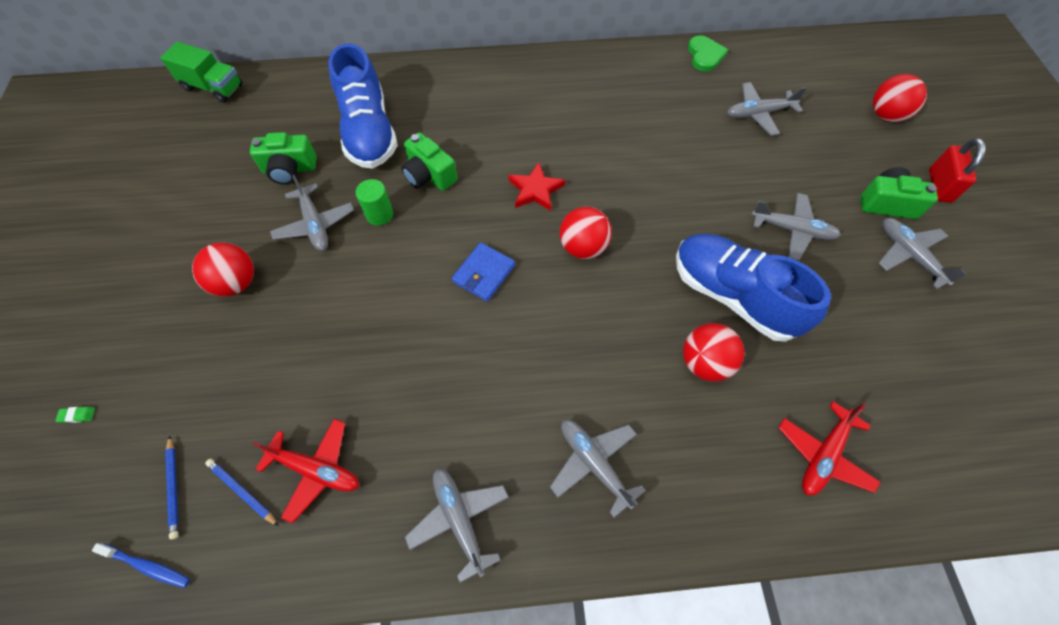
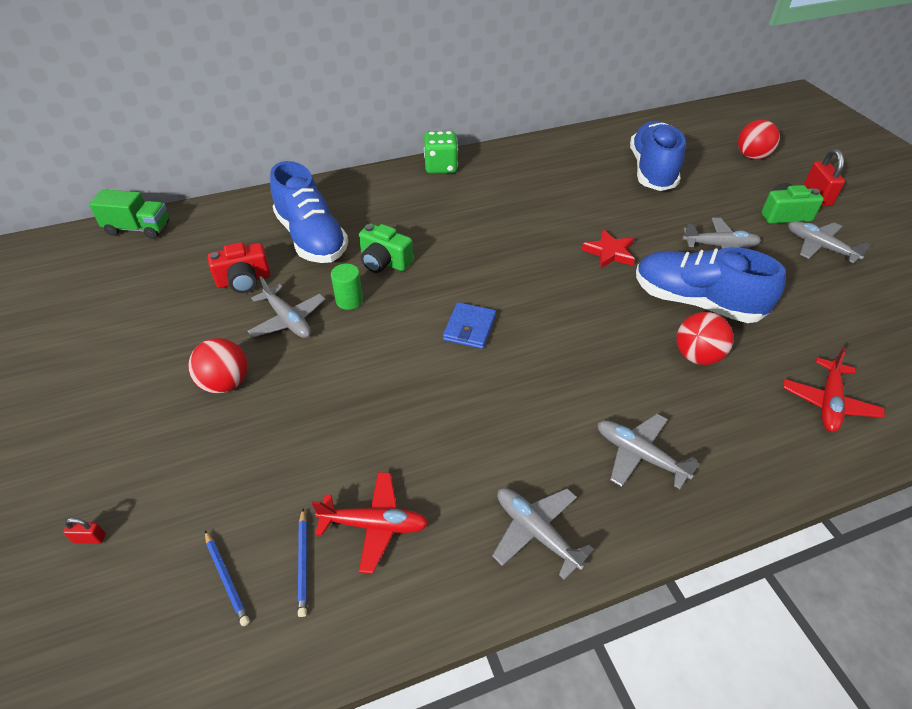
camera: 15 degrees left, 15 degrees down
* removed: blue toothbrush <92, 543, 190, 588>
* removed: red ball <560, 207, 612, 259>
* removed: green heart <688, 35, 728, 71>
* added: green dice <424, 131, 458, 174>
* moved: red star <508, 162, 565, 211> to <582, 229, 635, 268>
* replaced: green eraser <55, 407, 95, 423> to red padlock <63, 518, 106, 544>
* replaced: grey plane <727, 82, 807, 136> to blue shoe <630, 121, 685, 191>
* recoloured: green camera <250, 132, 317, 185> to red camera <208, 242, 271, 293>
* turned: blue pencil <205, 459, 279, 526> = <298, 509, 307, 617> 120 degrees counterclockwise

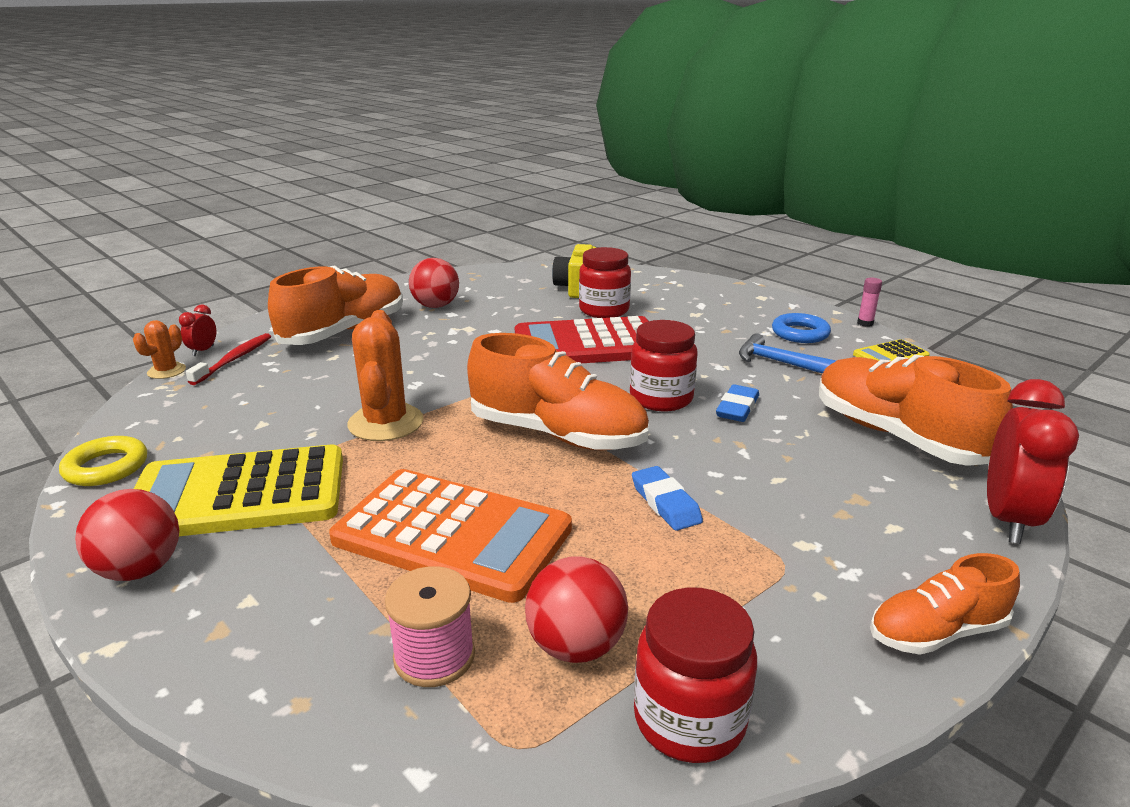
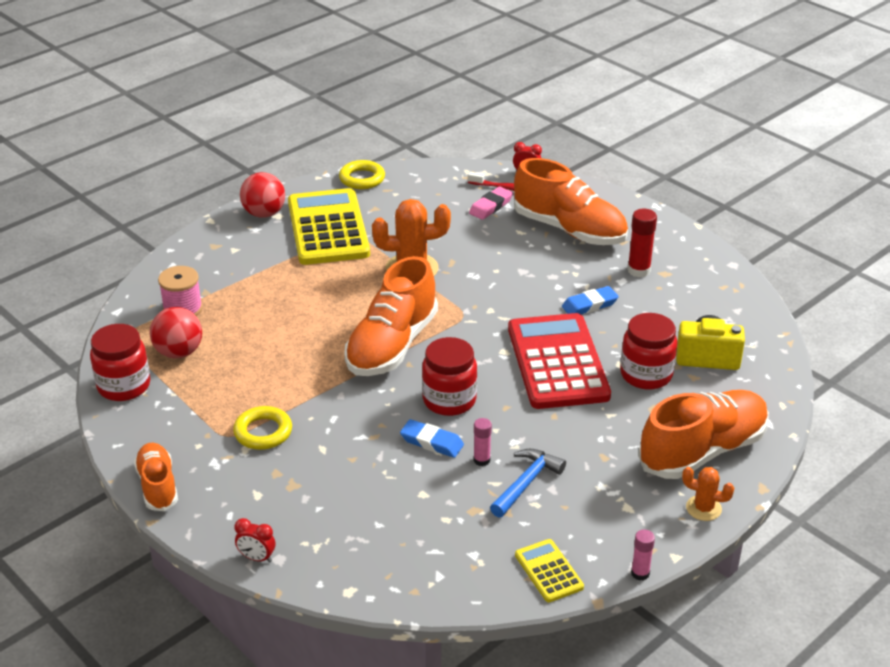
camera: 90 degrees right, 10 degrees up
* removed: orange calculator <329, 469, 572, 603>
* removed: blue ring <772, 313, 831, 343>
* added: yellow ring <233, 406, 292, 450>
* added: pink eraser <469, 186, 513, 220>
* added: pink glue stick <473, 418, 492, 466>
* moved: orange cactus <133, 320, 186, 379> to <682, 467, 734, 521>
* moved: blue eraser <632, 466, 703, 531> to <562, 286, 619, 314>
* moved: orange shoe <819, 355, 1013, 466> to <638, 390, 769, 479>
* replaced: red ball <409, 258, 459, 308> to red glue stick <627, 209, 657, 277>
* resized: red clock <987, 379, 1079, 544> = <235, 518, 275, 562> x0.47

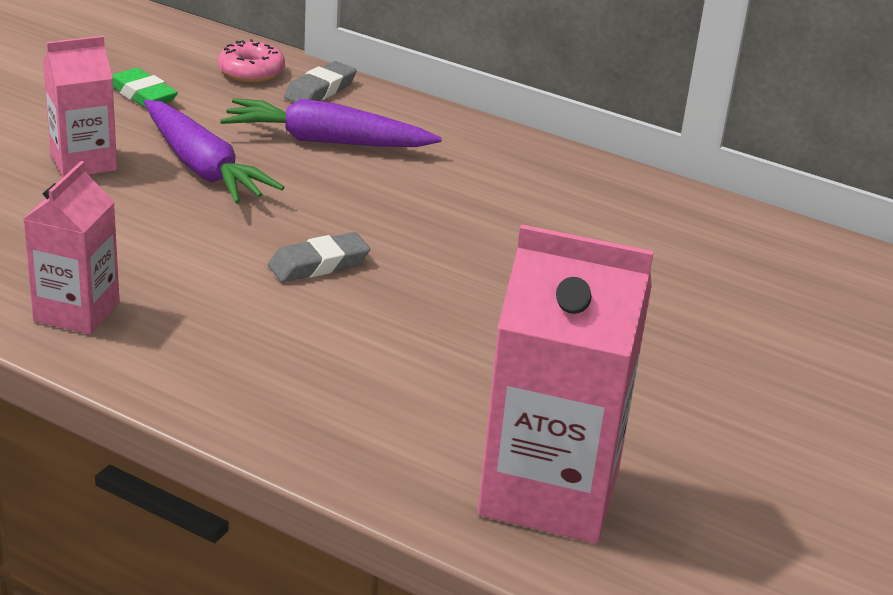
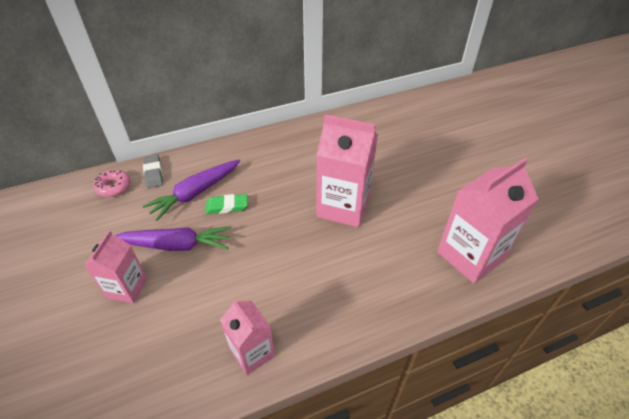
camera: 50 degrees left, 15 degrees up
* removed: grey eraser <268, 232, 370, 282>
* added: pink carton <316, 115, 378, 227>
* moved: green eraser <112, 68, 178, 108> to <205, 194, 248, 214>

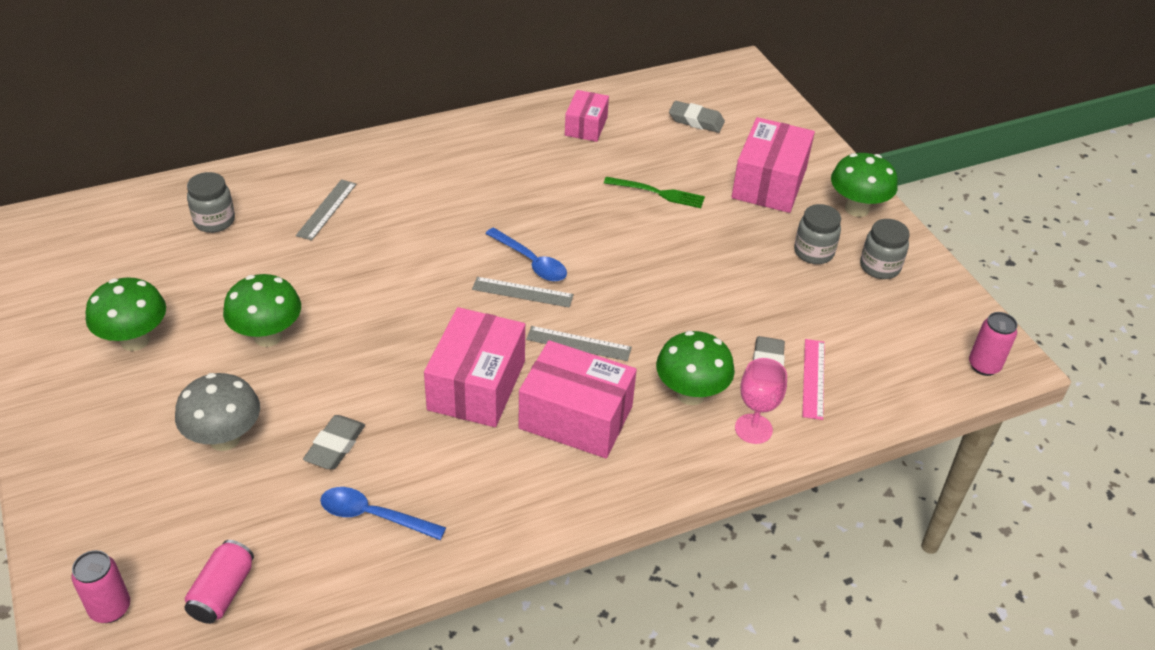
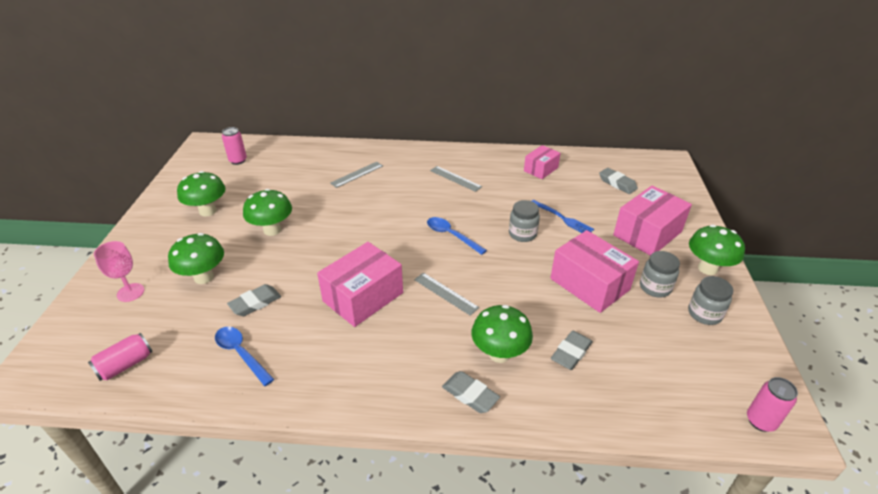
camera: 30 degrees right, 5 degrees down
* removed: pink ruler <802, 339, 825, 420>
* added: grey eraser <442, 371, 500, 413>
* moved: pink can <72, 550, 130, 623> to <222, 127, 247, 165>
* moved: grey jar <187, 172, 235, 233> to <509, 200, 540, 242>
* moved: grey ruler <472, 277, 574, 307> to <430, 166, 482, 192>
* moved: pink box <519, 340, 637, 458> to <550, 230, 639, 313>
* moved: pink goblet <735, 358, 787, 444> to <94, 241, 144, 302>
* recoloured: grey mushroom <175, 373, 260, 451> to green mushroom <168, 233, 224, 284>
* recoloured: green fork <604, 177, 705, 208> to blue fork <532, 200, 594, 233>
* turned: blue spoon <485, 228, 567, 282> = <427, 217, 487, 255> 150 degrees clockwise

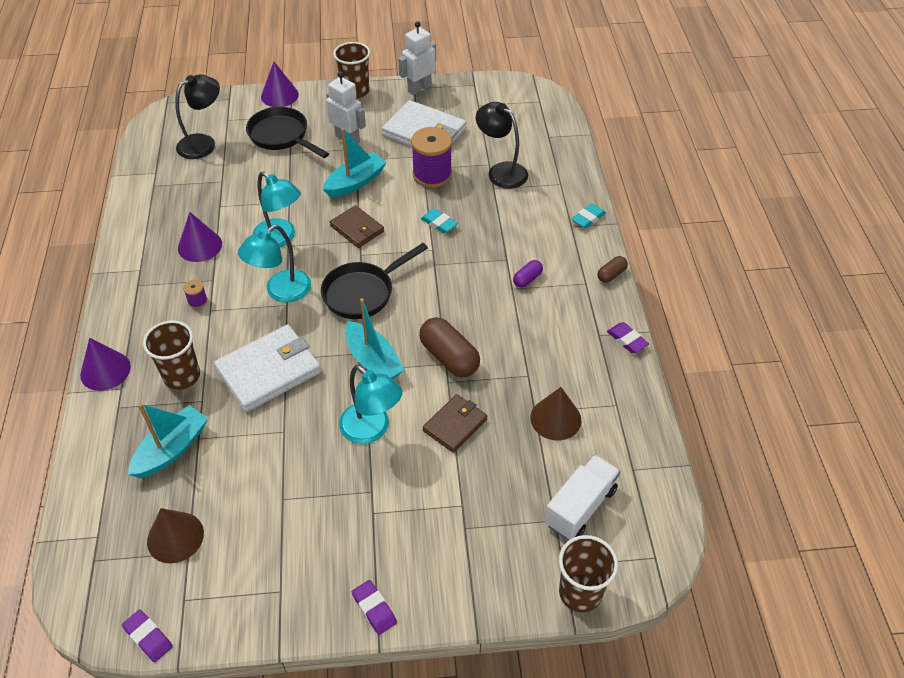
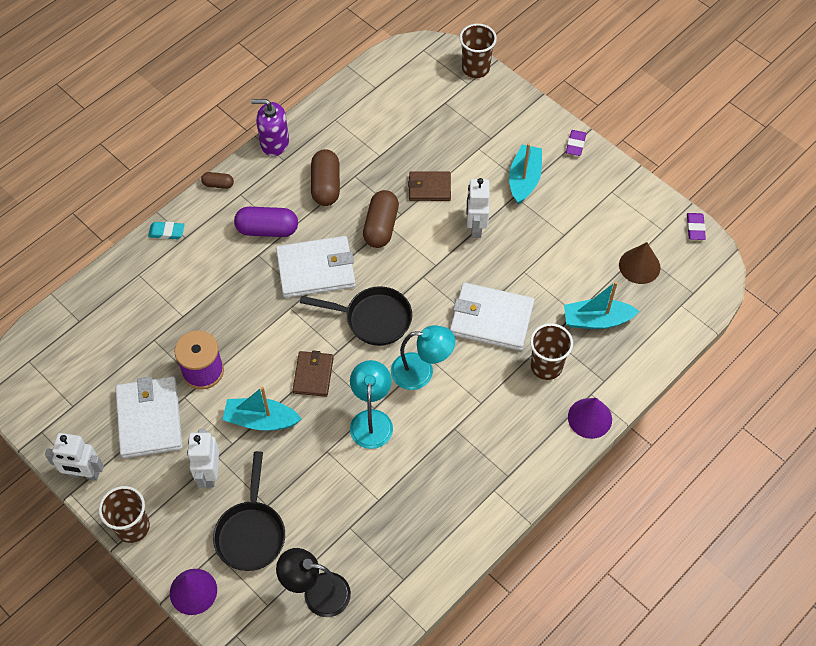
camera: 130 degrees left, 10 degrees up
* removed: purple cone <178, 212, 222, 262>
* removed: purple spool <183, 279, 208, 309>
* removed: turquoise eraser <421, 209, 458, 233>
* removed: black lamp <476, 102, 528, 189>
* removed: brown cone <530, 387, 582, 440>
* removed: white truck <544, 454, 621, 540>
* added: white wallet <276, 236, 356, 298>
* added: brown capsule <311, 149, 340, 206>
* moved: turquoise boat <345, 298, 405, 379> to <509, 143, 542, 205>
* replaced: turquoise lamp <339, 365, 403, 444> to white robot <467, 178, 490, 238>
* replaced: purple eraser <607, 322, 649, 353> to purple soap dispenser <251, 99, 289, 156>
* resized: purple capsule <513, 260, 543, 288> = <234, 207, 298, 237> x1.91

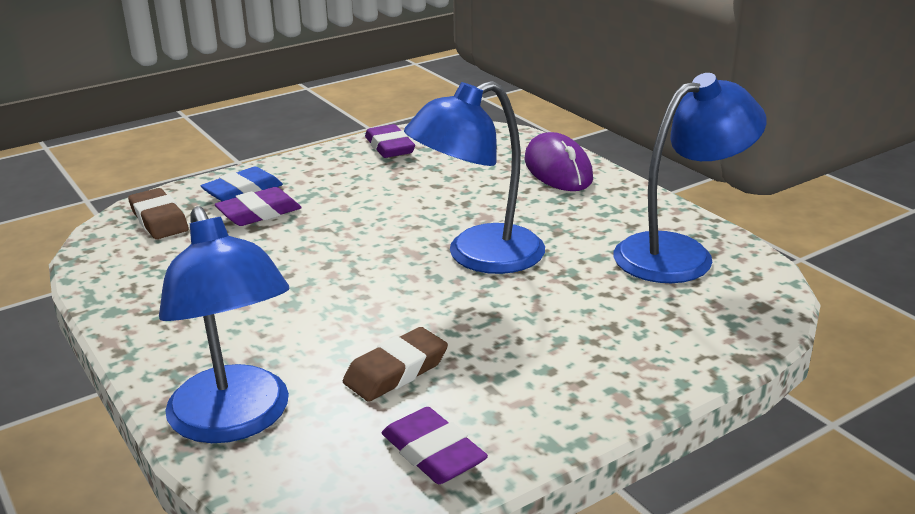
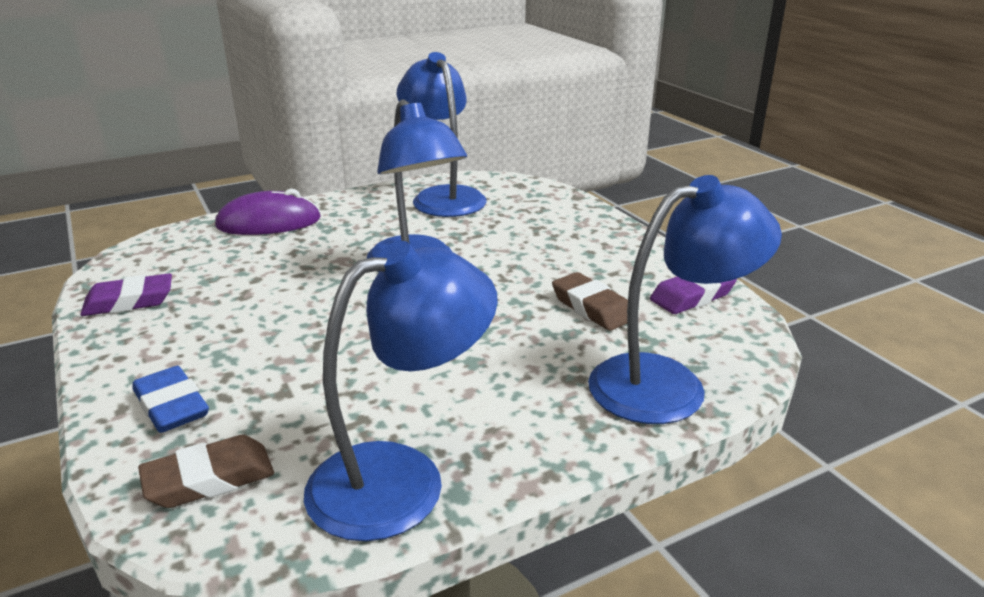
camera: 85 degrees left, 0 degrees up
* removed: purple eraser <215, 187, 302, 226>
* added: blue lamp <304, 241, 498, 541>

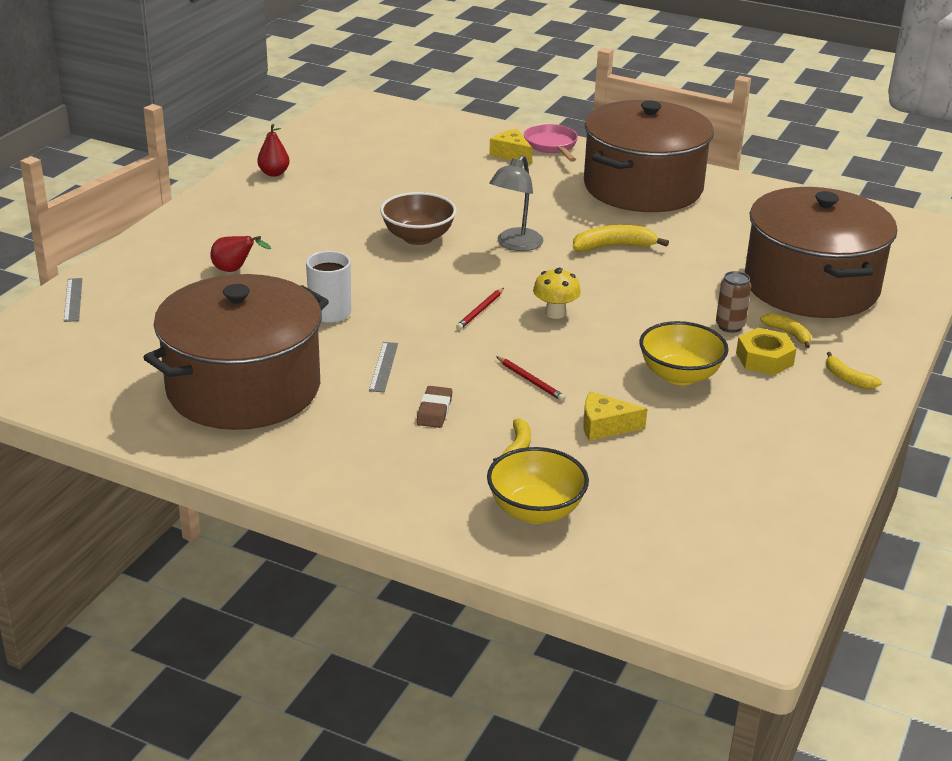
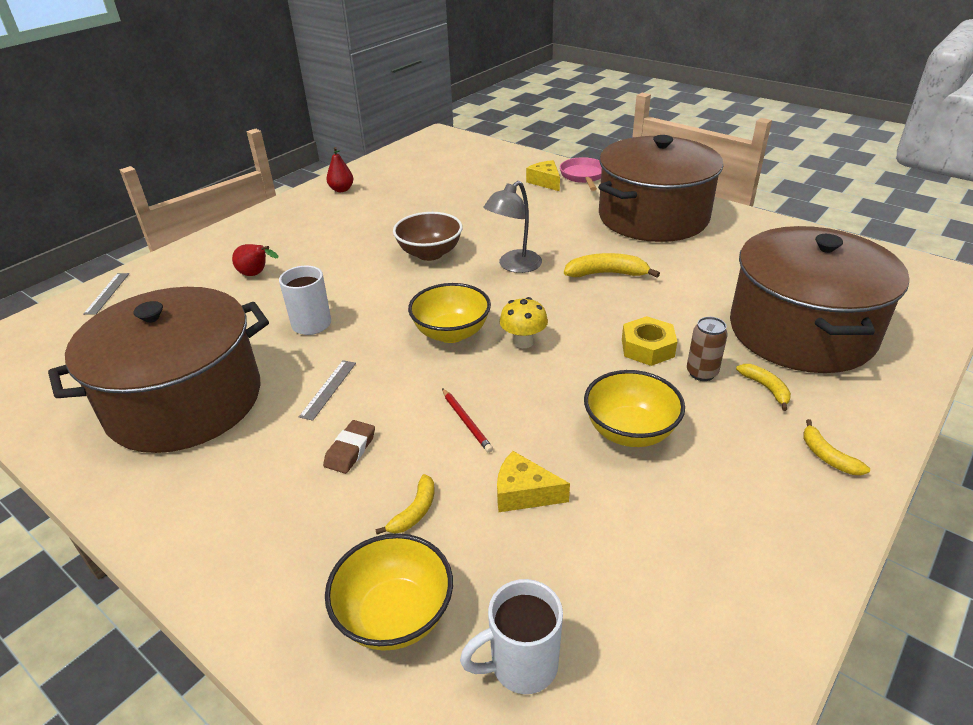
camera: 15 degrees right, 5 degrees up
* added: white mug <460, 579, 563, 694>
* moved: yellow nut <736, 328, 796, 375> to <622, 316, 677, 366>
* replaced: red pencil <456, 288, 504, 330> to yellow bowl <408, 283, 491, 343>

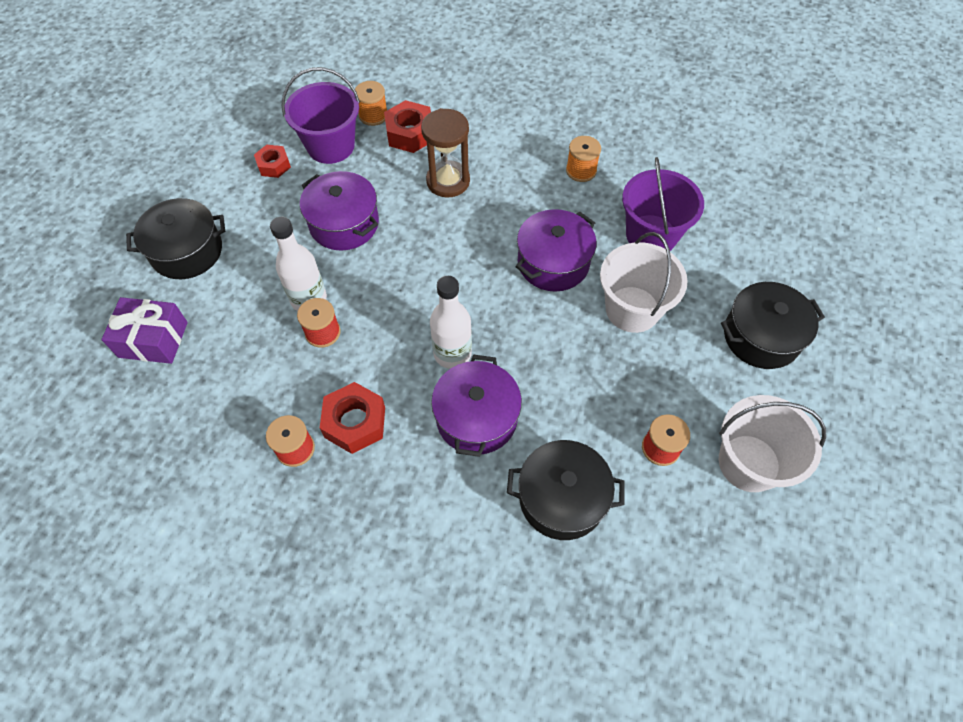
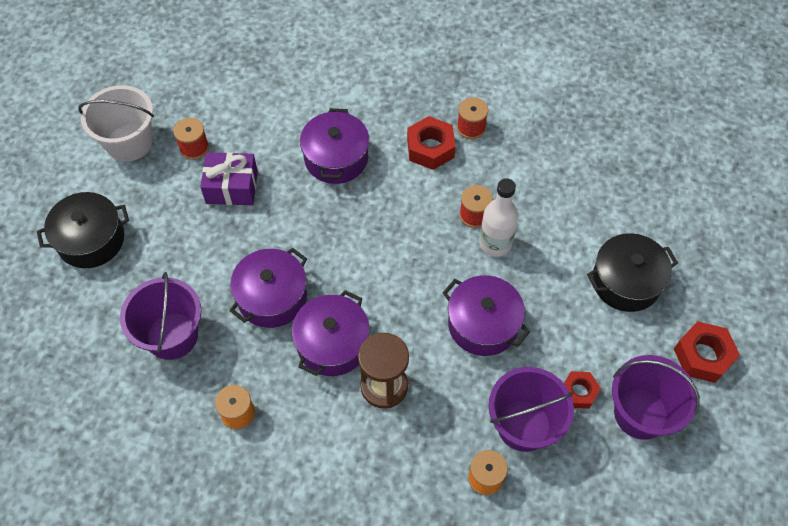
camera: 175 degrees right, 0 degrees up
* removed: white bottle <430, 276, 472, 369>
* removed: black pot <507, 440, 625, 540>
* removed: white bucket <600, 232, 688, 333>
* added: purple pot <292, 290, 370, 376>
* added: purple bucket <612, 355, 700, 440>
* moved: purple gift <102, 297, 188, 364> to <200, 152, 258, 205>
* moved: red nut <384, 100, 431, 153> to <674, 321, 740, 383>

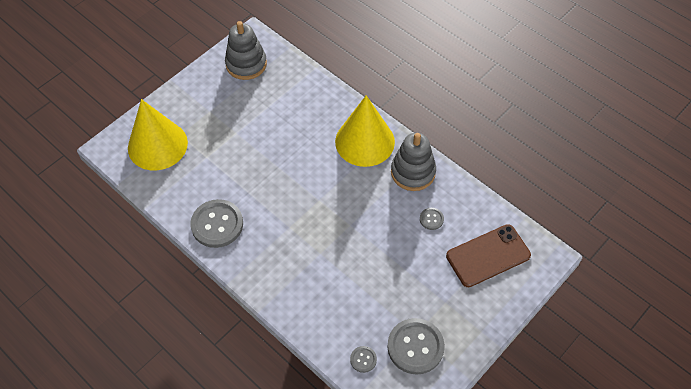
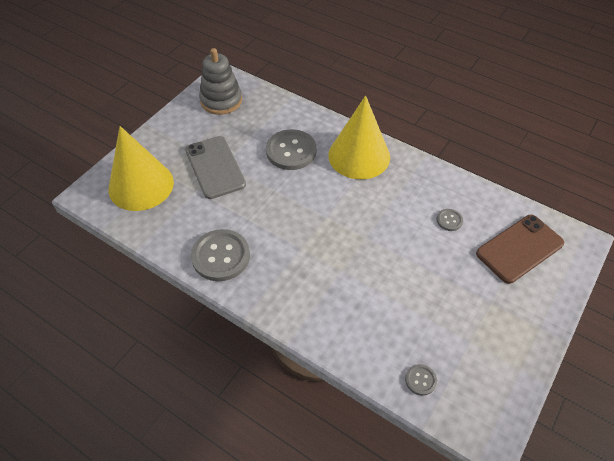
camera: 10 degrees left, 5 degrees down
* removed: grey stacking toy <391, 133, 436, 191>
* added: grey phone <185, 136, 246, 199>
* moved: grey button <388, 318, 445, 375> to <266, 129, 317, 170>

